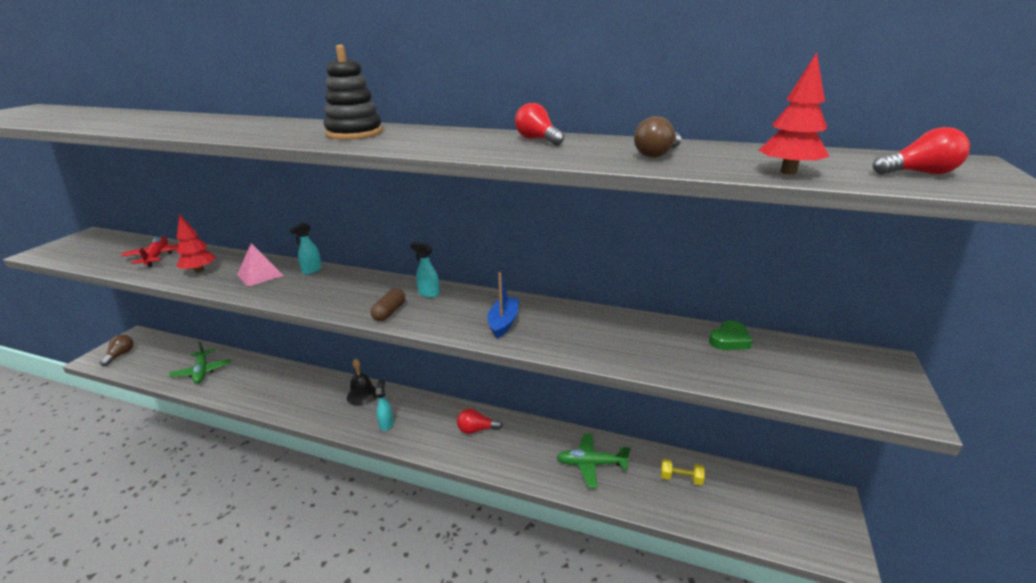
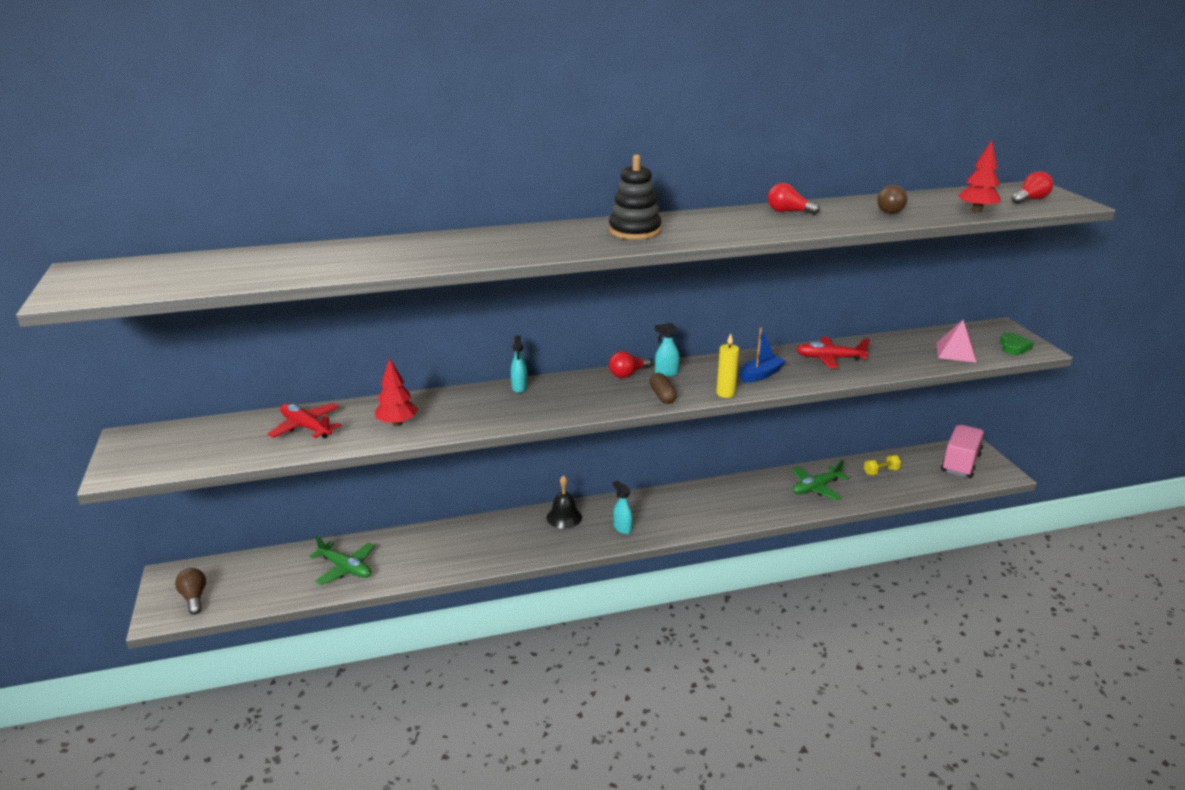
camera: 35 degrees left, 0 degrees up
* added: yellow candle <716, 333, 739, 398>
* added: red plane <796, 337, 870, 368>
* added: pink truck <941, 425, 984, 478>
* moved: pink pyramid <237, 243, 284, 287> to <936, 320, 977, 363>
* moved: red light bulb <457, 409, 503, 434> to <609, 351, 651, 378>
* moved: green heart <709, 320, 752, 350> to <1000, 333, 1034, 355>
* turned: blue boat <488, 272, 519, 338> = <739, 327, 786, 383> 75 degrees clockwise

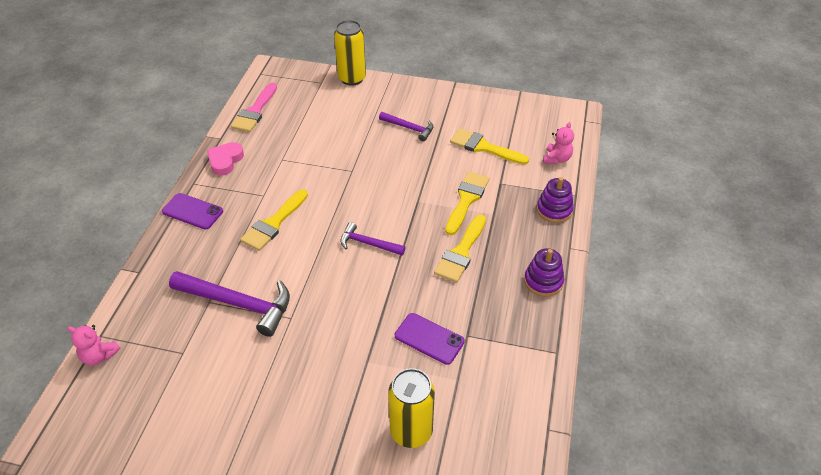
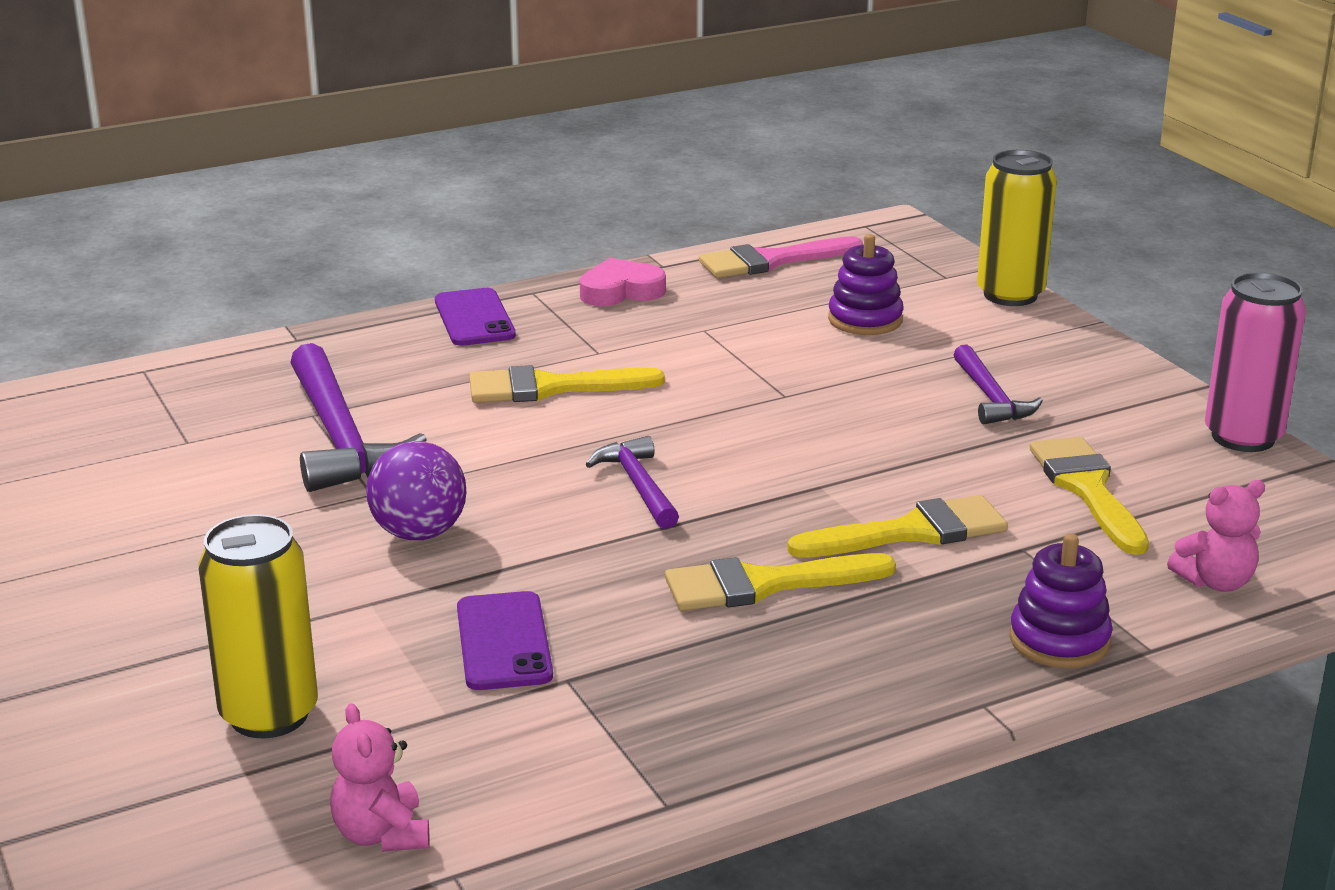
camera: 50 degrees right, 20 degrees down
* added: purple ball <366, 441, 466, 540>
* added: pink can <1205, 272, 1306, 452>
* moved: pink teddy bear <67, 325, 121, 366> to <330, 703, 430, 852>
* moved: purple stacking toy <524, 248, 564, 297> to <828, 234, 904, 335>

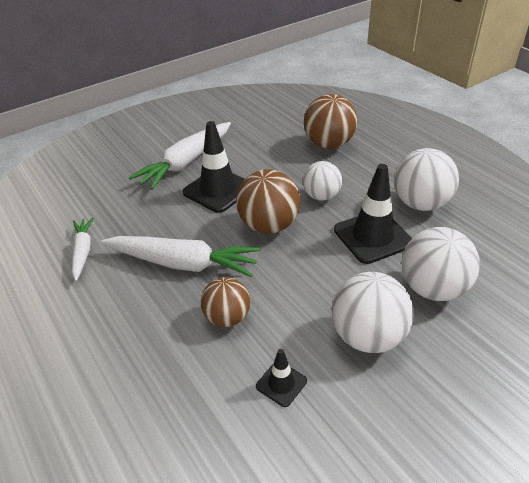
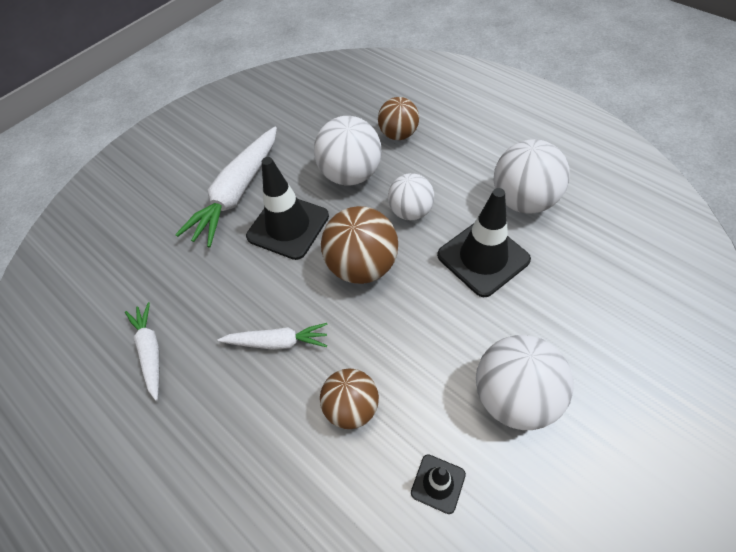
camera: 10 degrees left, 15 degrees up
* moved: white ball <402, 227, 480, 301> to <314, 116, 382, 185>
* resized: white carrot <101, 236, 260, 277> = <218, 323, 328, 350> x0.57
* resized: brown ball <304, 94, 357, 149> = <378, 97, 419, 140> x0.66

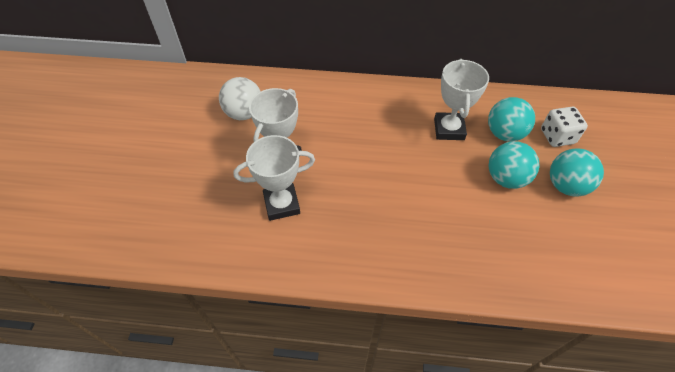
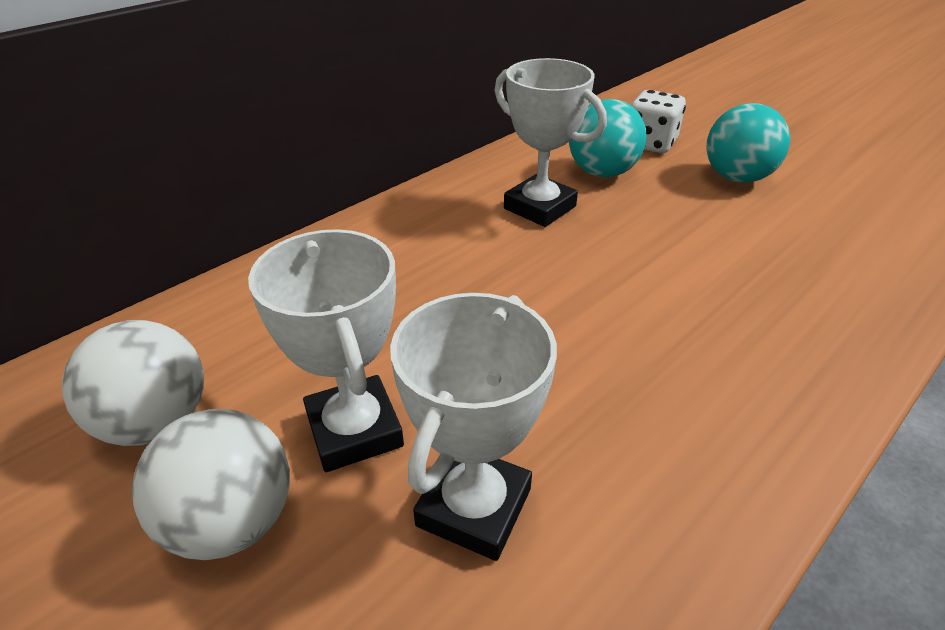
camera: 50 degrees left, 15 degrees down
* removed: turquoise ball <489, 141, 540, 189>
* added: white ball <132, 409, 290, 560>

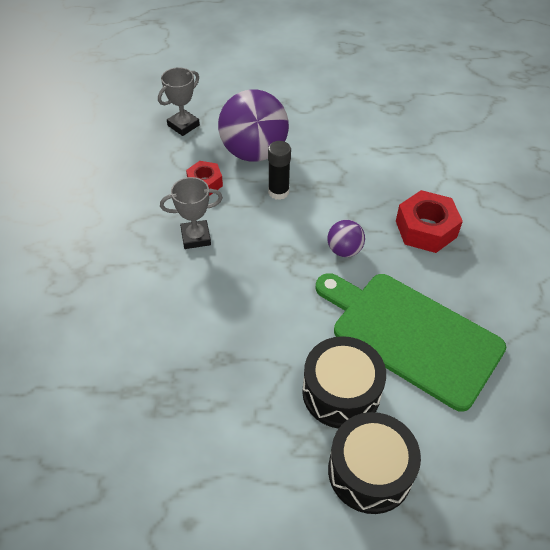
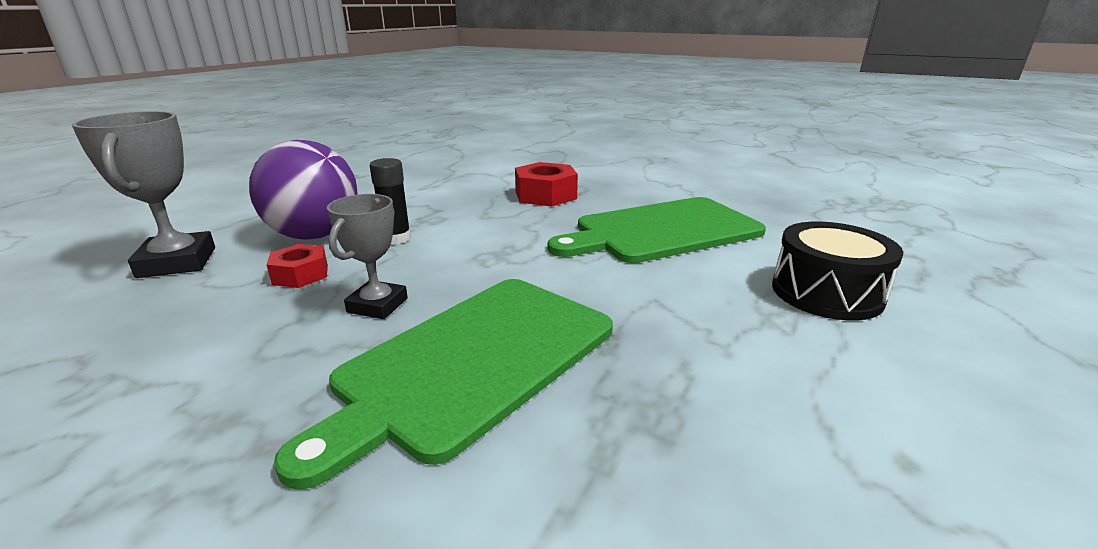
camera: 60 degrees left, 25 degrees down
* removed: black drum <302, 336, 386, 429>
* removed: purple ball <327, 220, 365, 257>
* added: green cutting board <274, 279, 613, 490>
* resized: grey trophy <158, 67, 200, 136> = <72, 111, 215, 278> x1.52

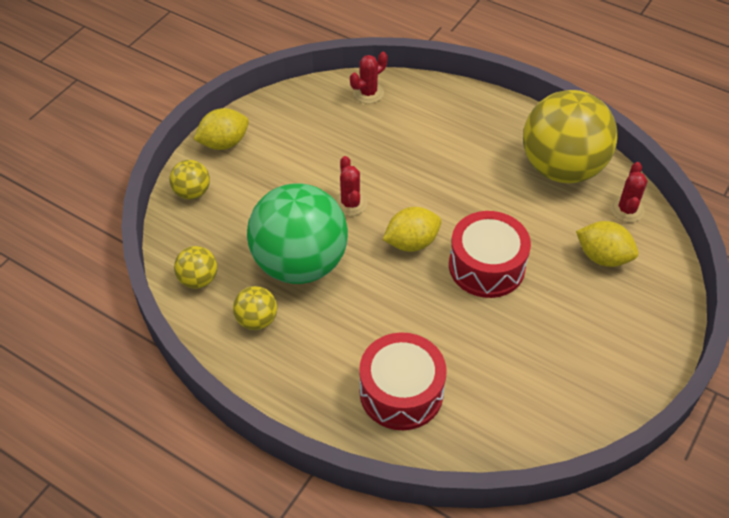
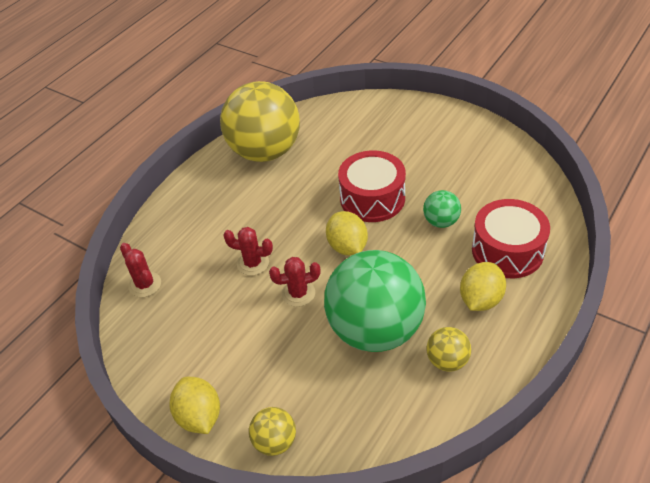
camera: 85 degrees left, 5 degrees down
* removed: yellow ball <174, 246, 217, 289>
* added: green ball <423, 190, 461, 228>
* moved: yellow lemon <576, 221, 638, 267> to <460, 262, 506, 311>
* moved: red cactus <610, 162, 647, 223> to <223, 227, 273, 276>

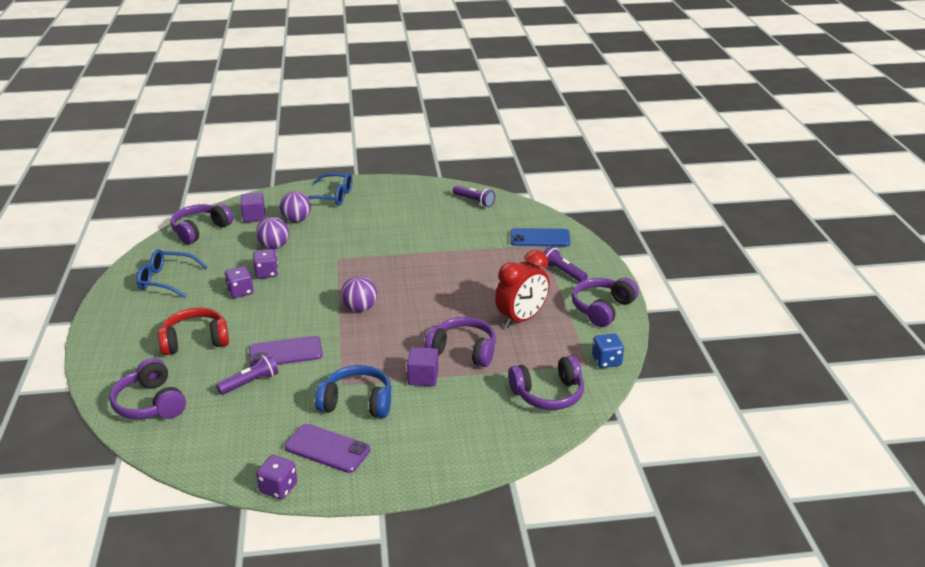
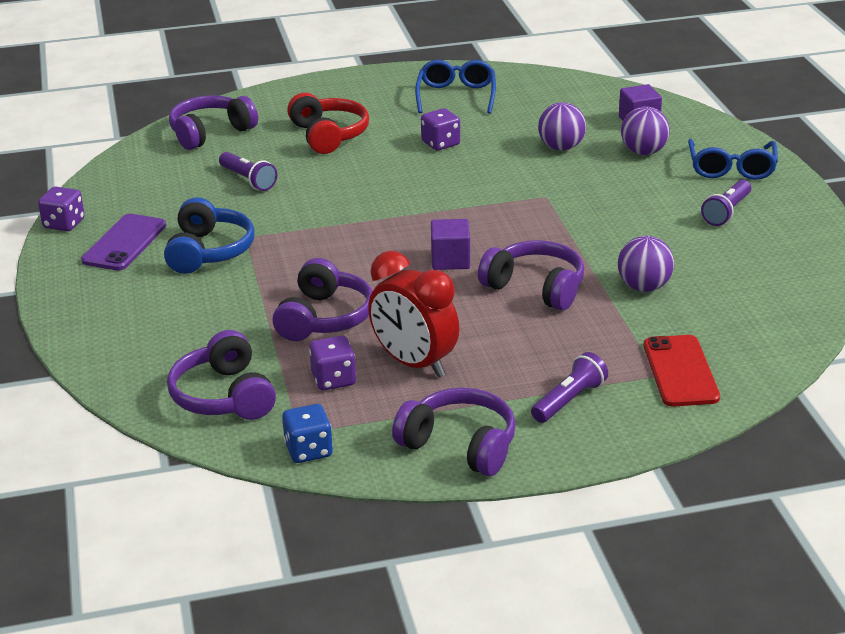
camera: 85 degrees right, 0 degrees up
* removed: purple phone <249, 336, 323, 367>
* moved: purple headphones <171, 204, 233, 244> to <478, 240, 584, 311>
* moved: purple dice <253, 249, 278, 279> to <309, 336, 356, 390>
* moved: purple ball <341, 276, 377, 312> to <618, 236, 674, 292>
* moved: purple cube <407, 347, 438, 386> to <431, 219, 470, 270>
* moved: purple flashlight <453, 185, 495, 207> to <701, 179, 751, 226>
* recoloured: blue phone <510, 228, 571, 246> to red phone <643, 335, 720, 407>

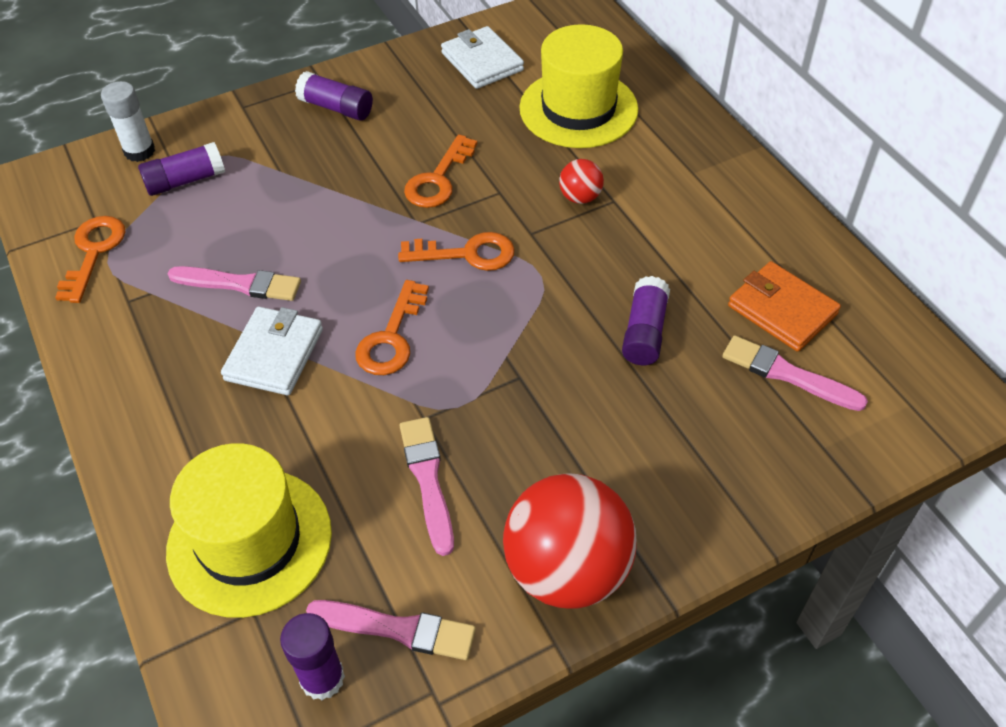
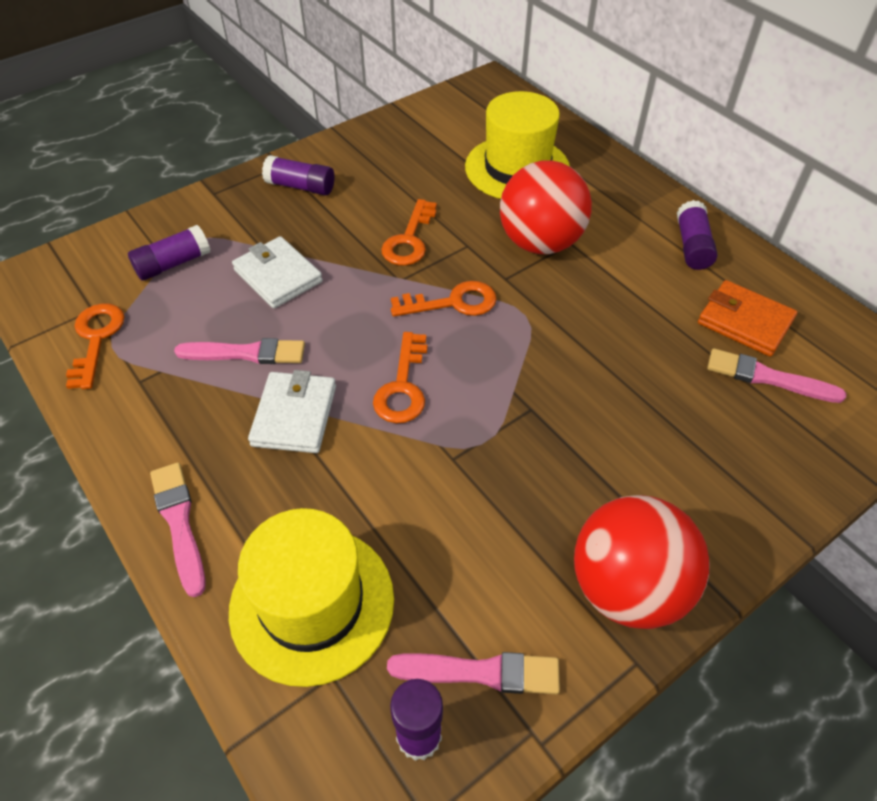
camera: 10 degrees left, 0 degrees up
* removed: white glue stick <101, 81, 155, 162>
* moved: pink brush <399, 417, 454, 556> to <150, 462, 206, 597>
* moved: white wallet <441, 26, 524, 89> to <232, 236, 323, 309>
* moved: purple glue stick <622, 276, 670, 365> to <677, 200, 717, 270>
* resized: red ball <559, 159, 604, 204> = <500, 160, 592, 254> x2.22

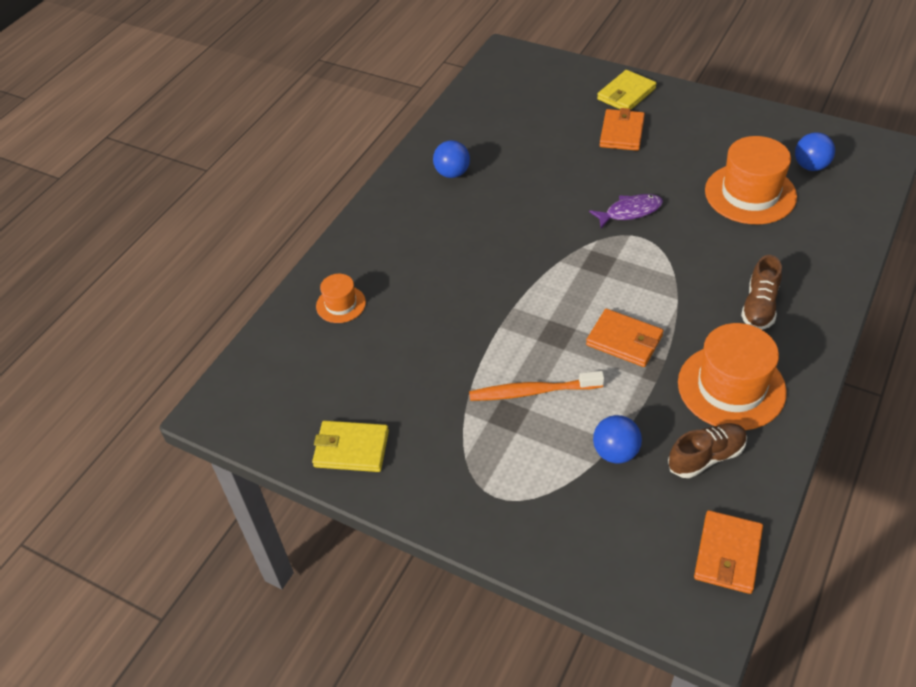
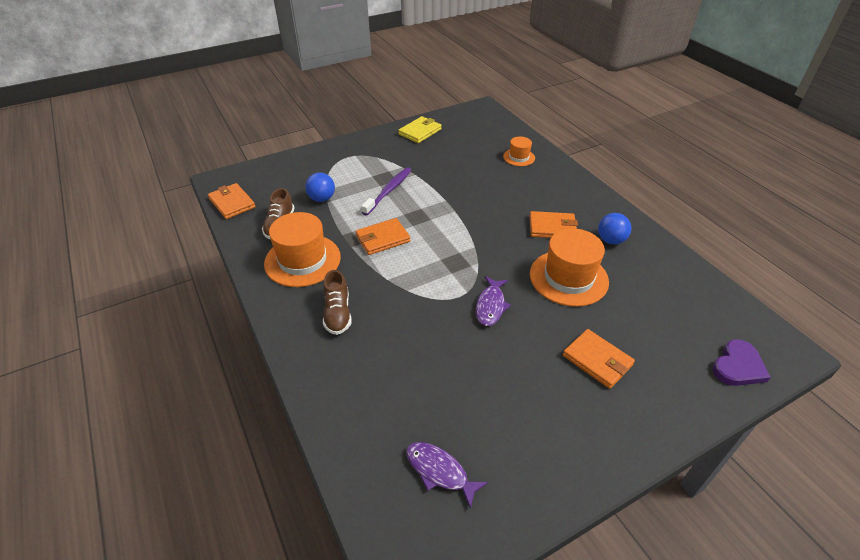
camera: 120 degrees right, 5 degrees down
* removed: yellow wallet <597, 70, 657, 110>
* added: orange wallet <530, 211, 578, 238>
* added: purple heart <712, 339, 771, 386>
* moved: orange hat <705, 136, 797, 224> to <530, 228, 609, 307>
* replaced: blue ball <795, 132, 835, 171> to purple fish <406, 442, 488, 509>
* recoloured: orange toothbrush <469, 371, 604, 401> to purple toothbrush <361, 167, 411, 215>
* turned: brown shoe <741, 255, 782, 330> = <323, 270, 352, 335> 150 degrees counterclockwise

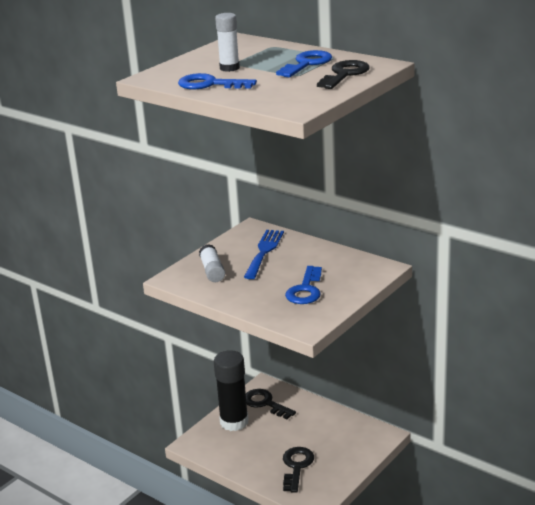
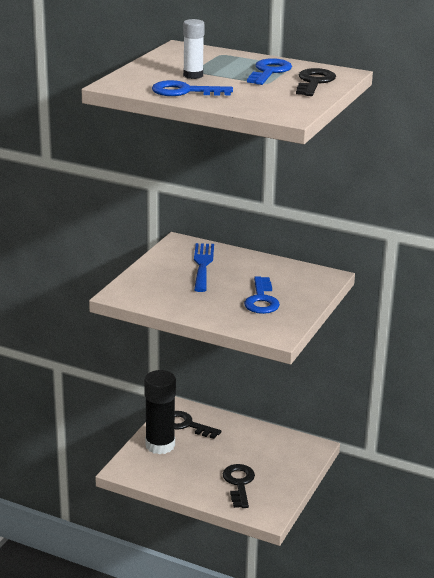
camera: 15 degrees left, 0 degrees up
* removed: white glue stick <199, 244, 225, 282>

